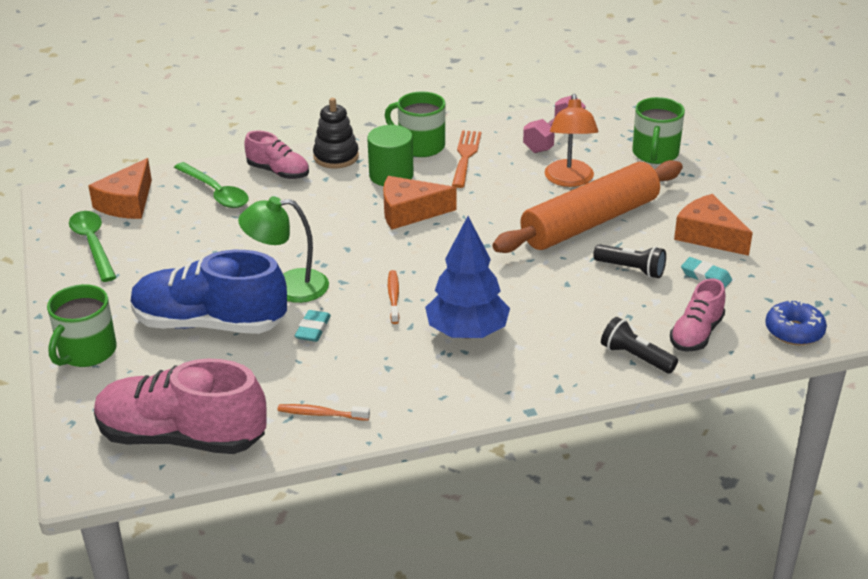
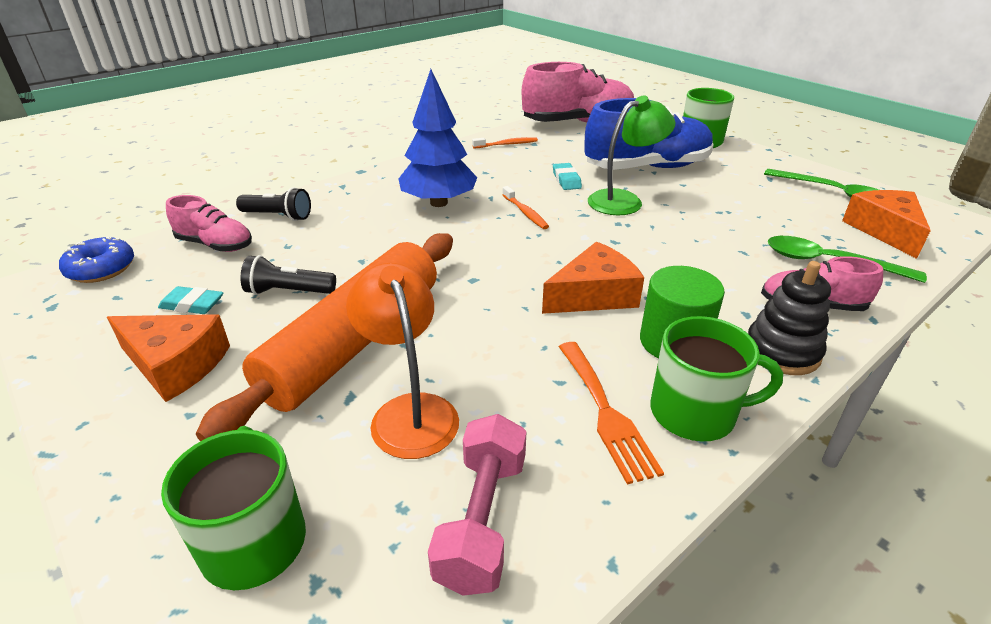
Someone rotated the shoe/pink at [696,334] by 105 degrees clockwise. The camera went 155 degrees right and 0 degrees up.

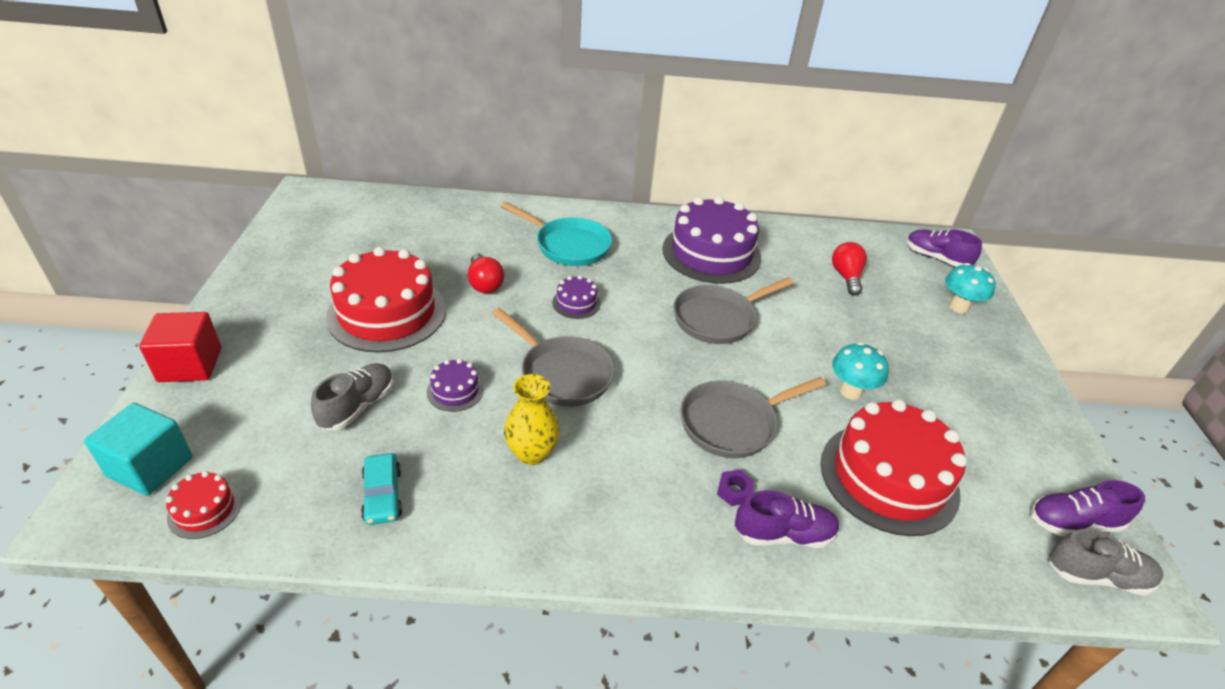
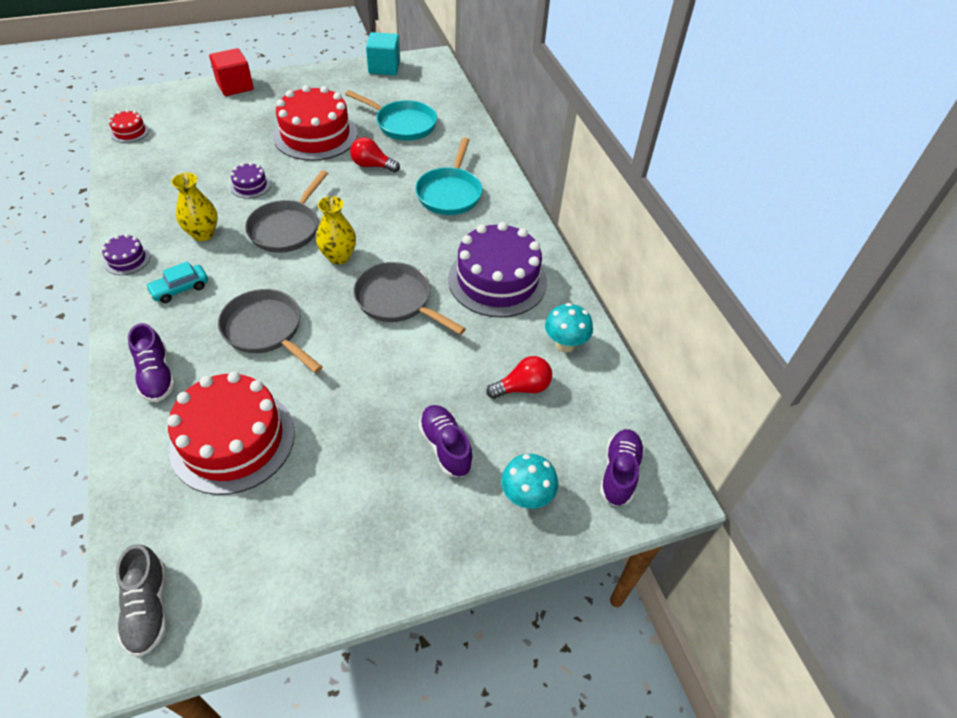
Someone carried the cake/purple from [576,303] to [127,259]. Someone carried the car/turquoise from [383,495] to [180,289]. Someone put down the vase/yellow at [339,257]. Someone put down the pan/turquoise at [402,124]. Someone rotated the light bulb/red at [484,284] by 60 degrees clockwise. Someone carried the cube/turquoise from [150,467] to [384,67]. Someone carried the shoe/purple from [1073,522] to [445,447]. Someone carried the mushroom/turquoise from [850,391] to [565,344]. Someone took away the shoe/grey at [357,406]. Someone took away the nut/purple at [734,491]. The camera went 70 degrees right and 10 degrees up.

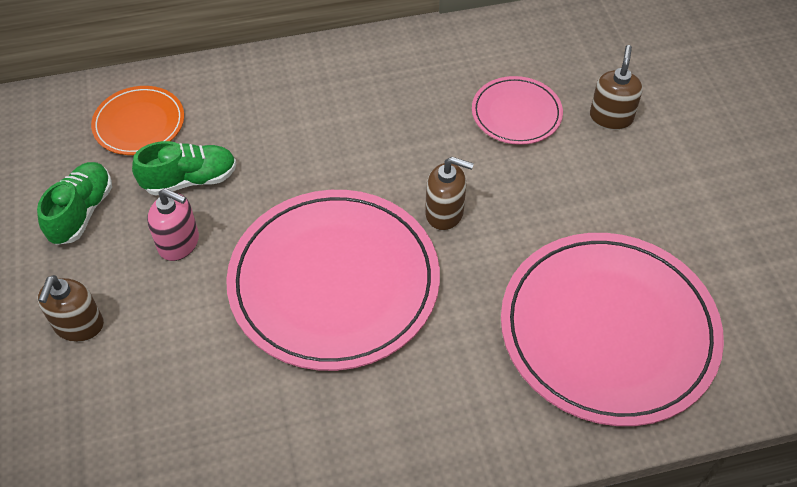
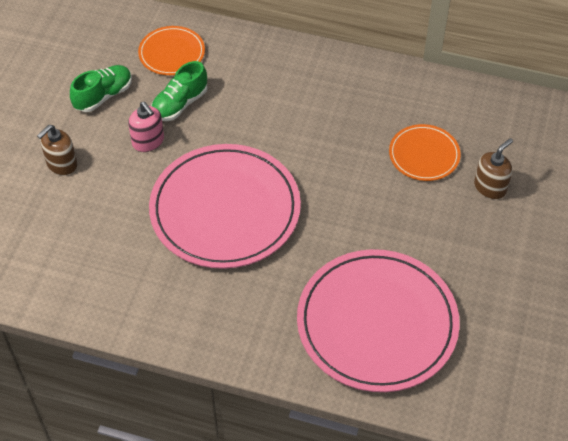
Someone rotated the shoe/green at [190,180] by 120 degrees clockwise. Someone repainted the plate/pink at [516,113], which became the plate/orange at [424,155]. Someone took away the soap dispenser/brown at [445,213]. The camera went 30 degrees right and 0 degrees up.

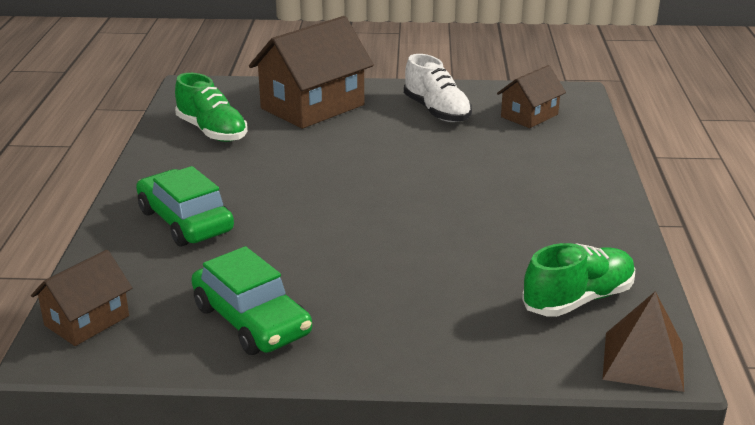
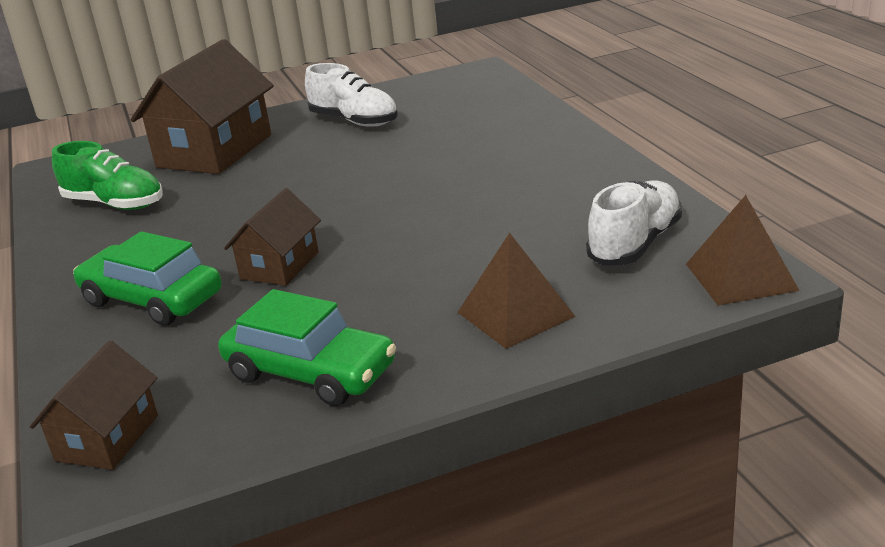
Someone carried the house/brown from [529,116] to [279,265]. Someone put down the pyramid/brown at [515,314]. Someone repainted the shoe/green at [578,299], which became the shoe/white at [635,244]. The camera went 20 degrees left and 0 degrees up.

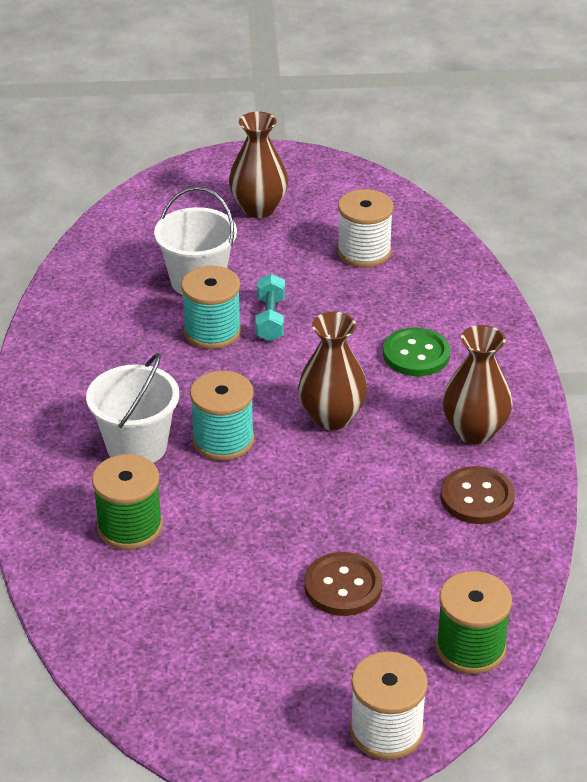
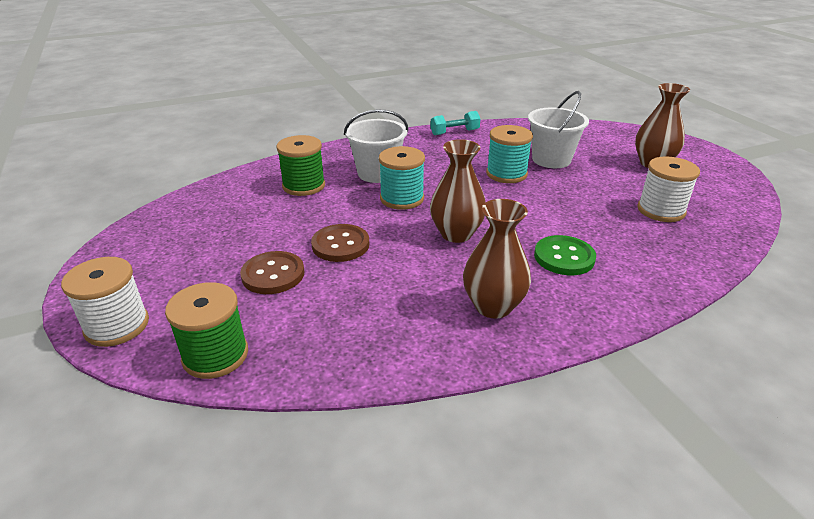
Someone carried the button/brown from [477,498] to [340,245]. Someone carried the dumbbell/turquoise from [270,319] to [454,132]. The camera went 70 degrees right and 5 degrees down.

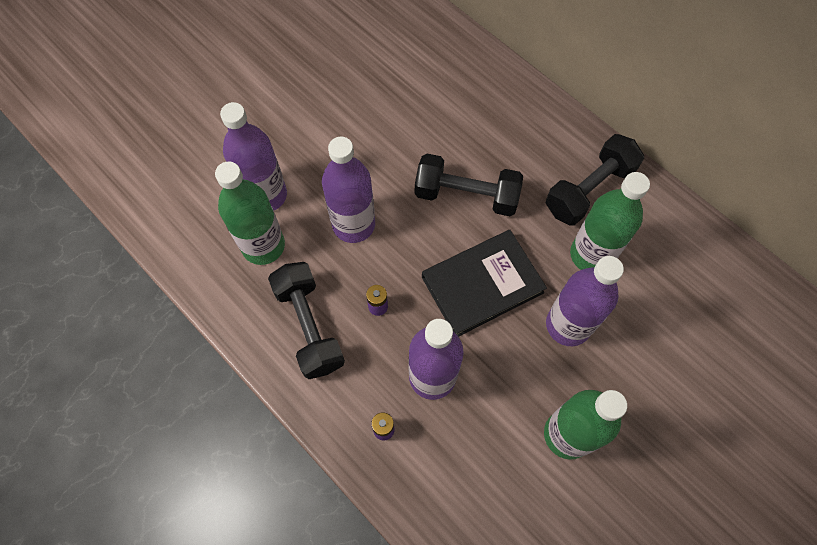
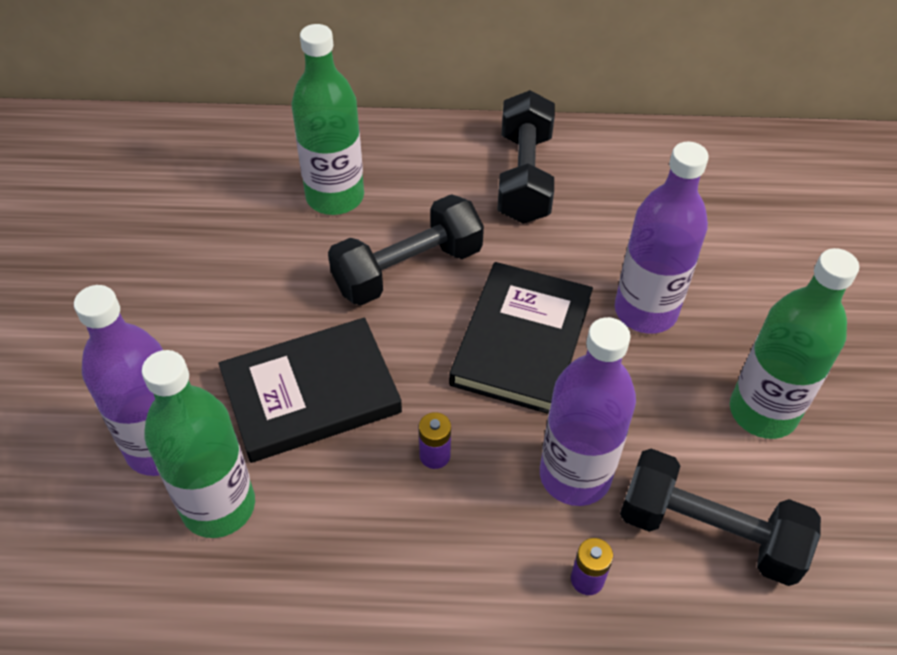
Someone swapped the bottle/purple at [353,224] for the book/black at [311,393]. Someone carried the bottle/green from [591,255] to [335,197]. Someone carried the dumbbell/black from [309,326] to [709,532]. The camera went 45 degrees left and 15 degrees down.

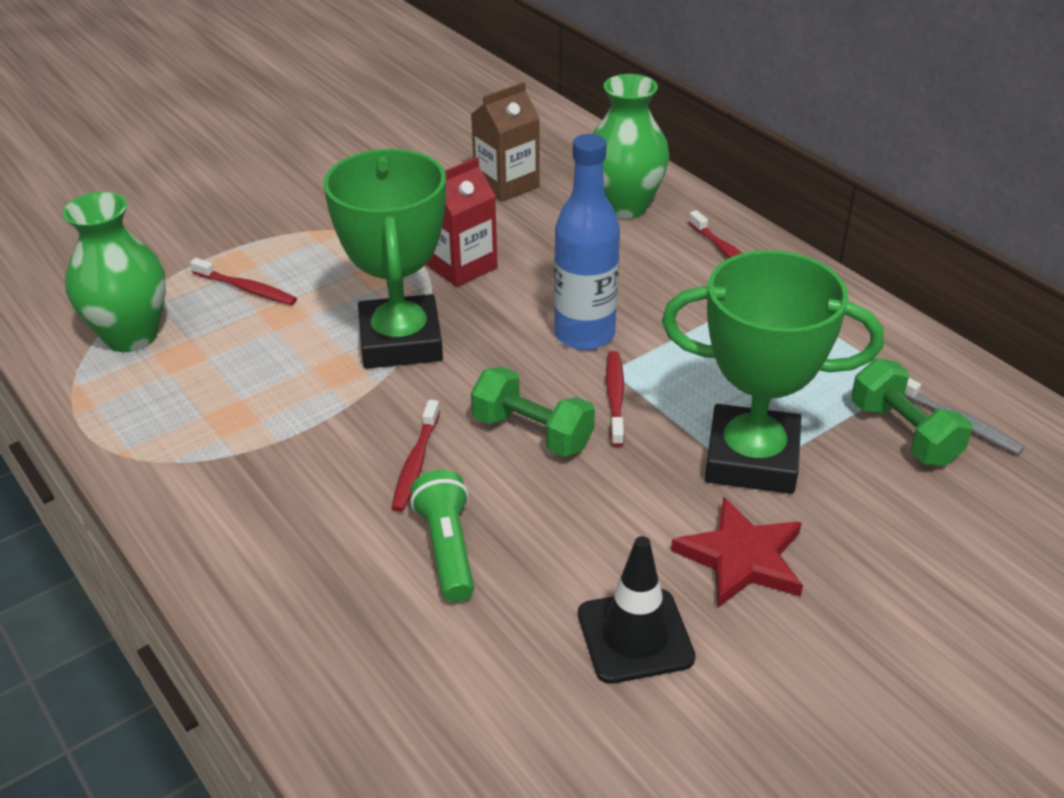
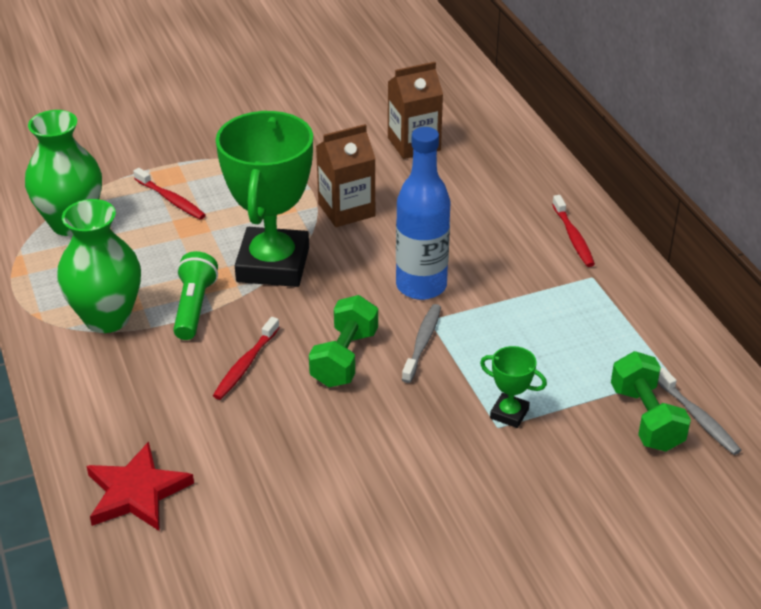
Someone carried the vase/green from [624,206] to [107,318]. Someone carried the star/red from [741,558] to [136,492]. Someone carried the flashlight/green from [447,549] to [194,307]. Someone rotated the dumbbell/green at [532,433] by 60 degrees clockwise. Someone repainted the carton/red at [461,266], which became the carton/brown at [346,210]. Someone repainted the toothbrush/red at [615,397], which became the toothbrush/grey at [422,343]. Someone scaled the trophy/green at [751,459] by 0.42. Someone took away the traffic cone/black at [635,636]. The camera went 15 degrees right and 0 degrees up.

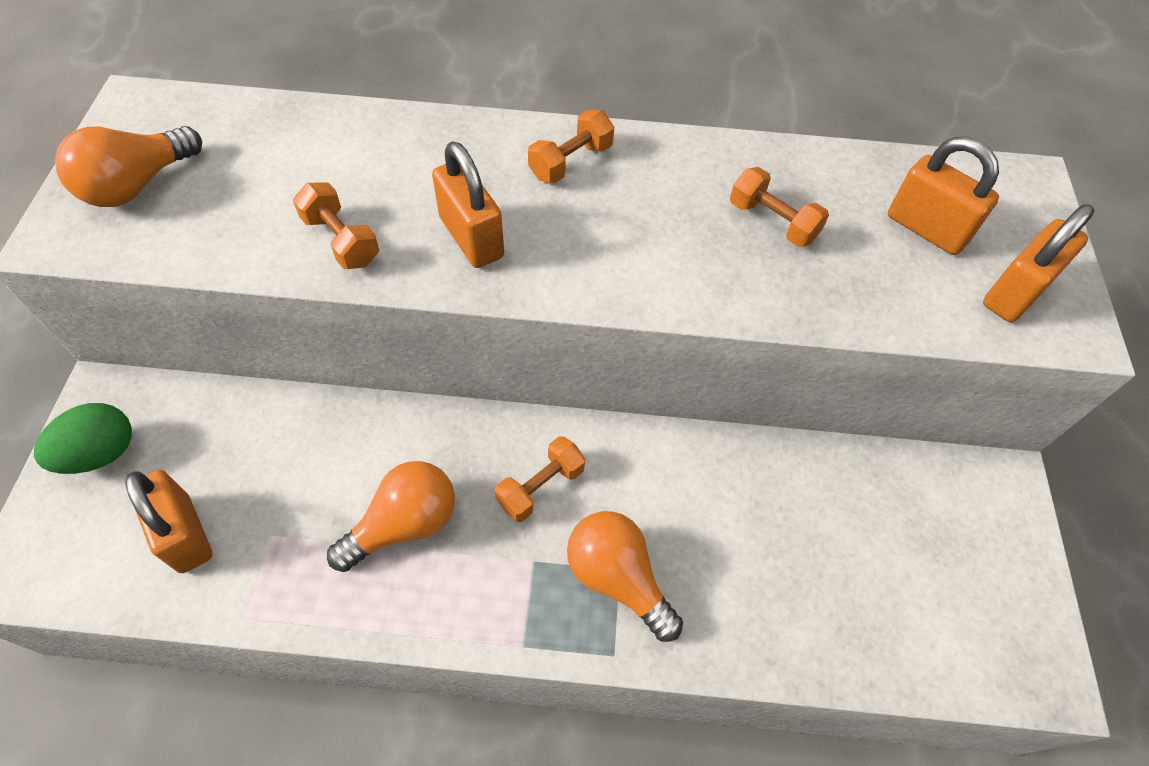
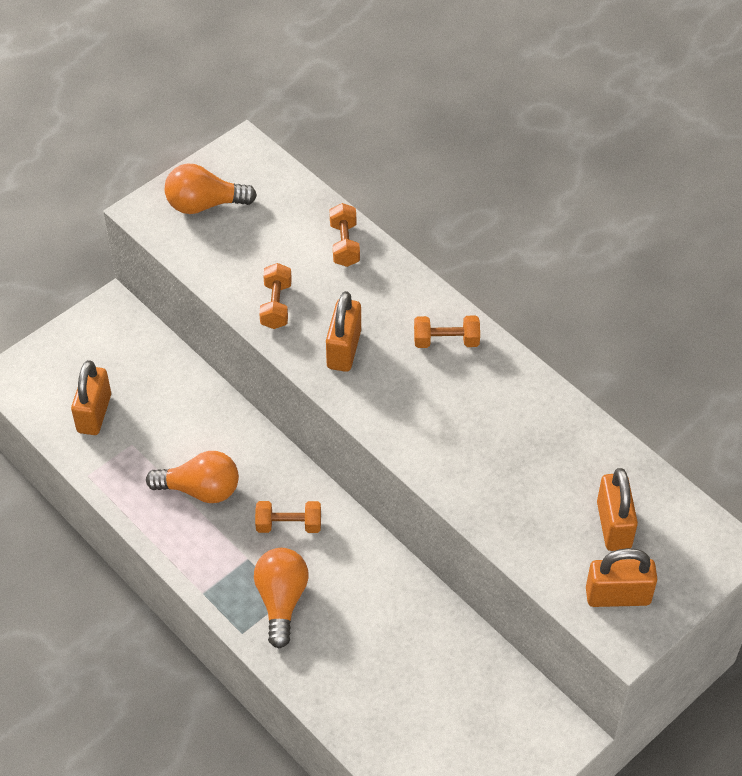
Someone carried the dumbbell/orange from [772,222] to [344,244]. Someone took away the egg/green at [101,453]. The camera went 45 degrees right and 5 degrees down.

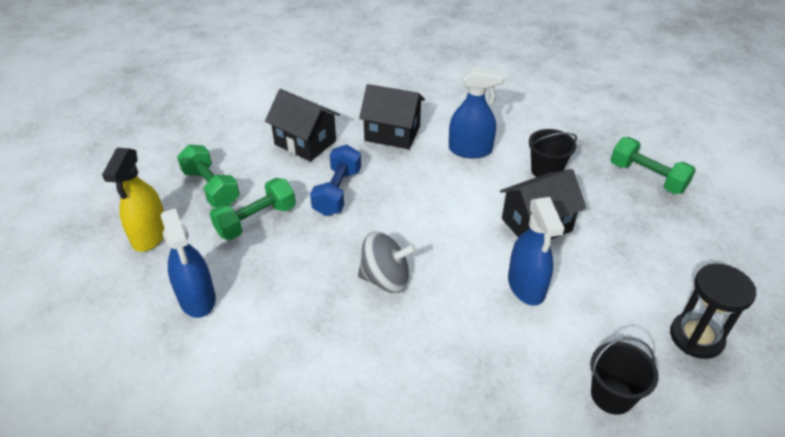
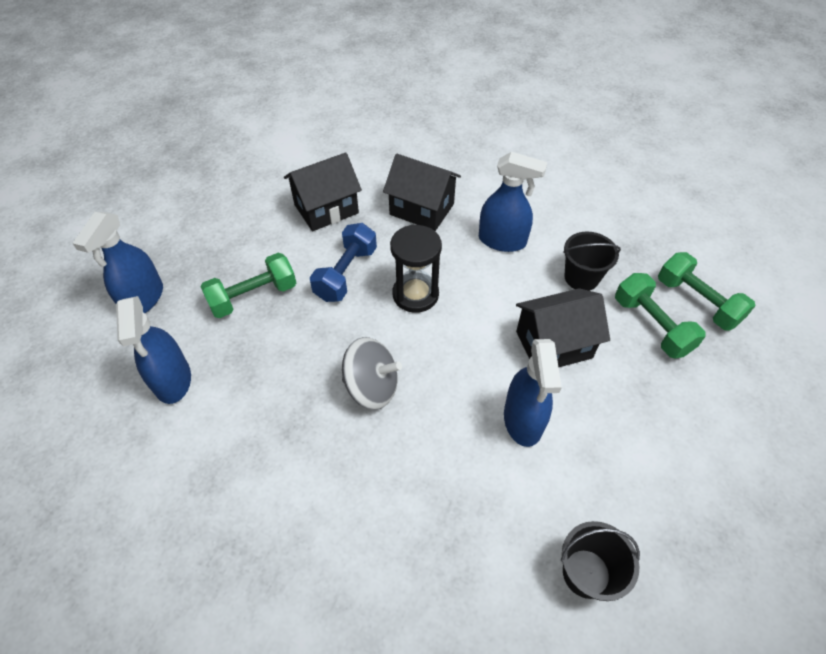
Someone repainted the spray bottle/yellow at [150,235], which became the spray bottle/blue at [143,299]. Someone rotated the house/black at [305,142] by 75 degrees counterclockwise. Someone carried the hourglass/black from [696,337] to [415,294]. Someone carried the dumbbell/green from [211,188] to [651,326]. The camera went 10 degrees right and 10 degrees up.

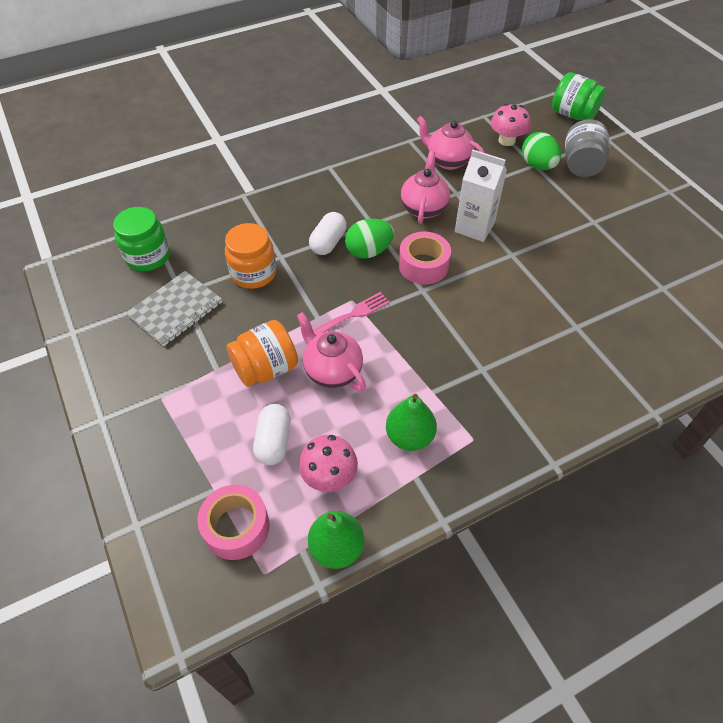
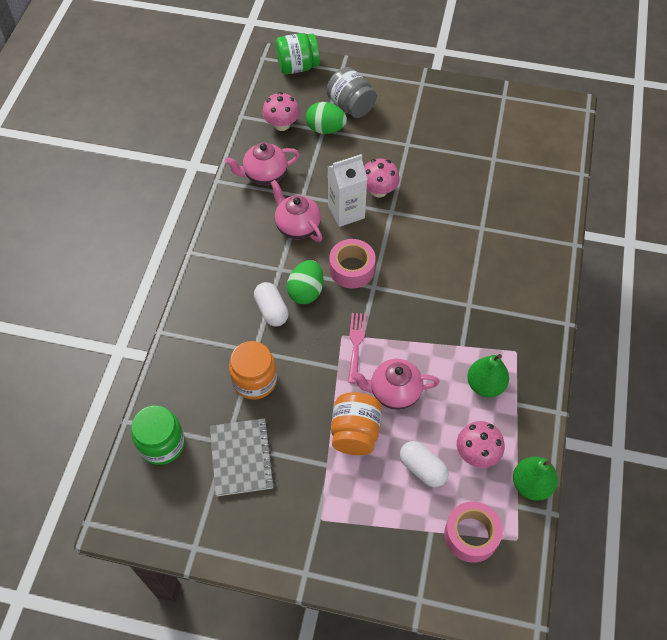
Someone put down the mushroom/pink at [378,190]. The camera went 50 degrees left and 5 degrees up.

